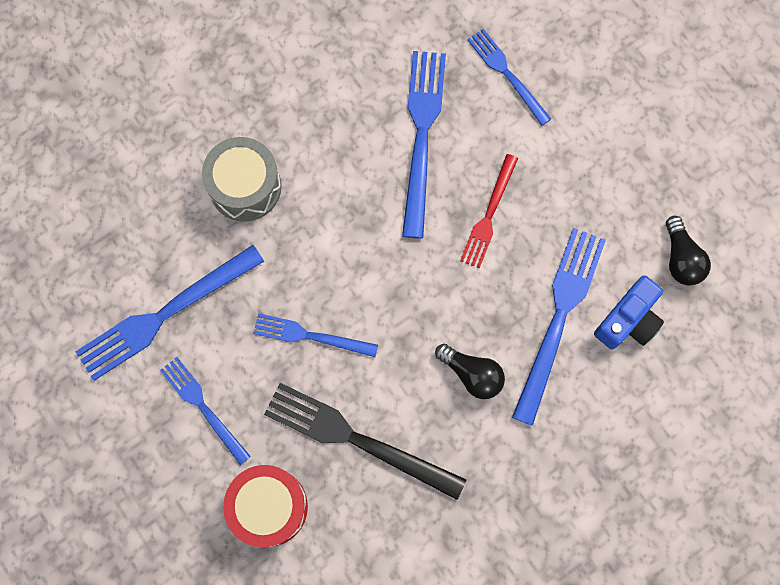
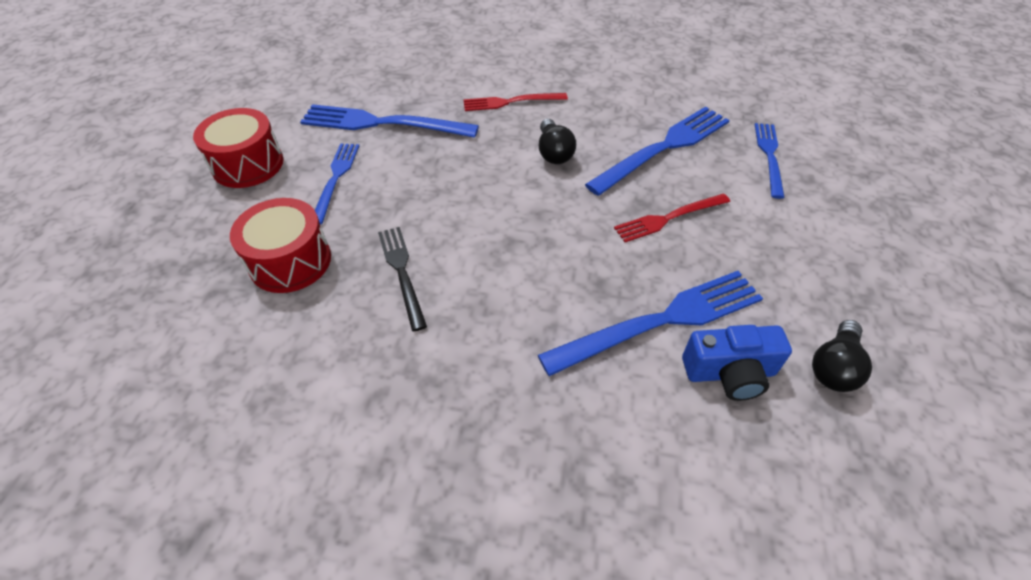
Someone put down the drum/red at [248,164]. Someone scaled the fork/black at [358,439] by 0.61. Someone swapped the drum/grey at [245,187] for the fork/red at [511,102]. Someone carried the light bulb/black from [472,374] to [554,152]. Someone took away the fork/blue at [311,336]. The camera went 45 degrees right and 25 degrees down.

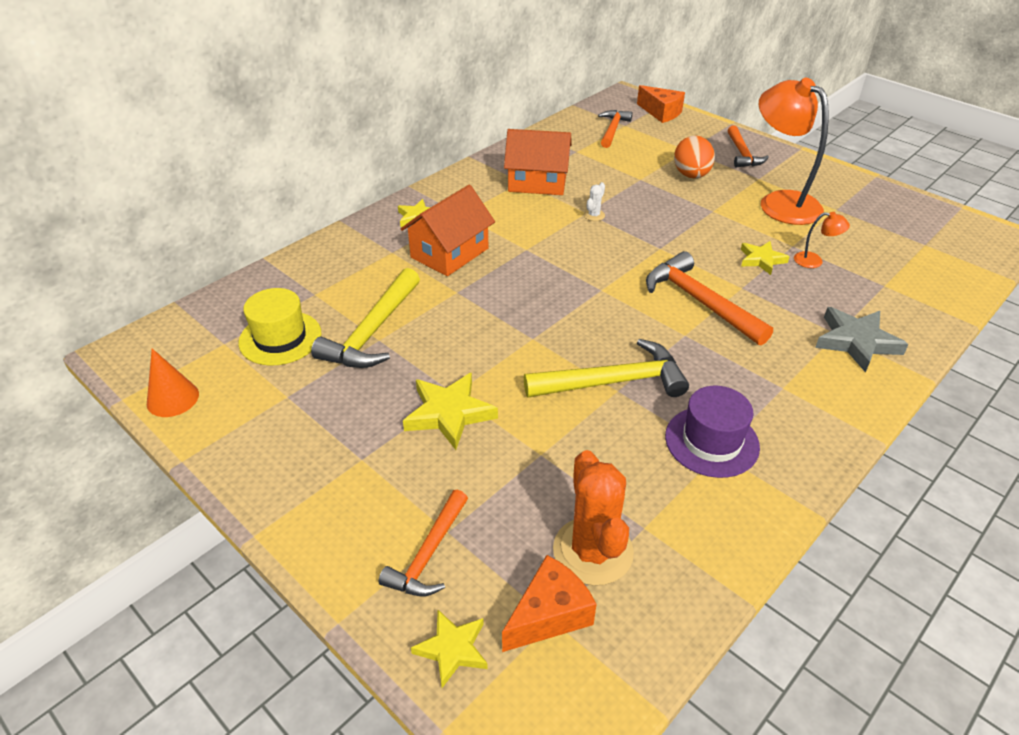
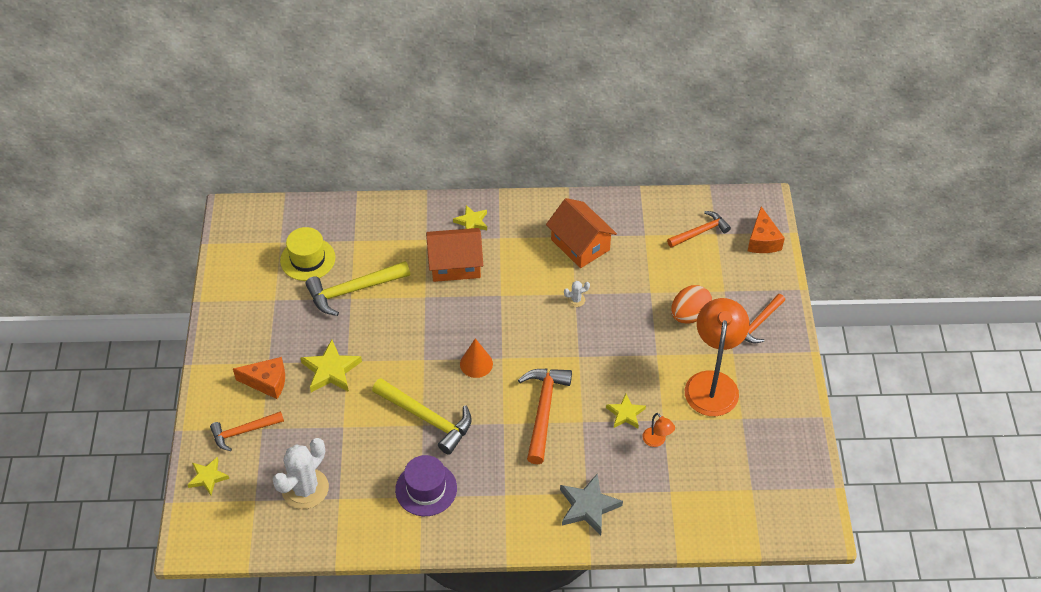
Someone carried the cheese/orange from [549,615] to [267,382]. Someone repainted the cactus/orange at [593,551], which became the cactus/white at [305,488]. Someone carried the cone/orange from [173,398] to [476,364]. The camera went 45 degrees right and 10 degrees up.

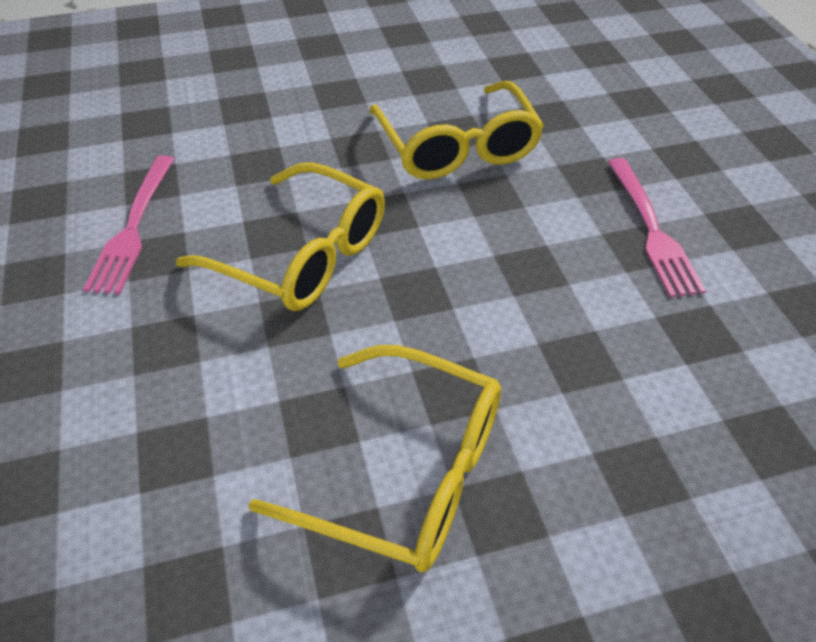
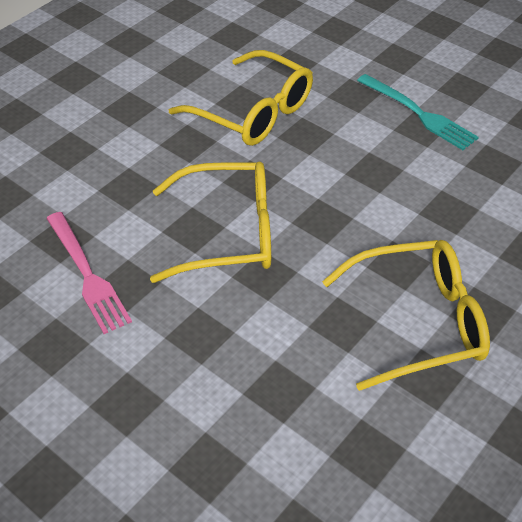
Someone repainted the fork/pink at [652,231], which became the fork/turquoise at [419,114]. The camera went 35 degrees left and 0 degrees up.

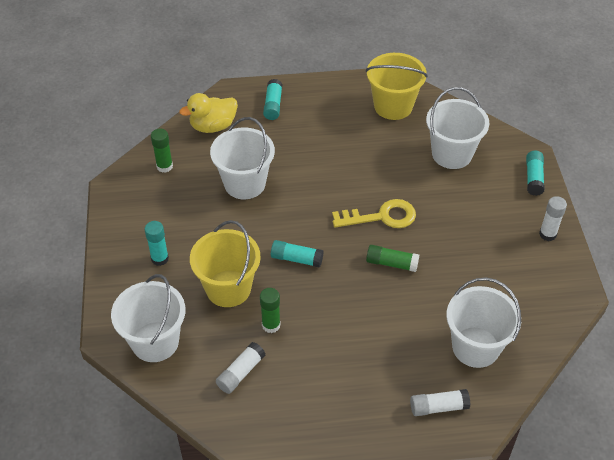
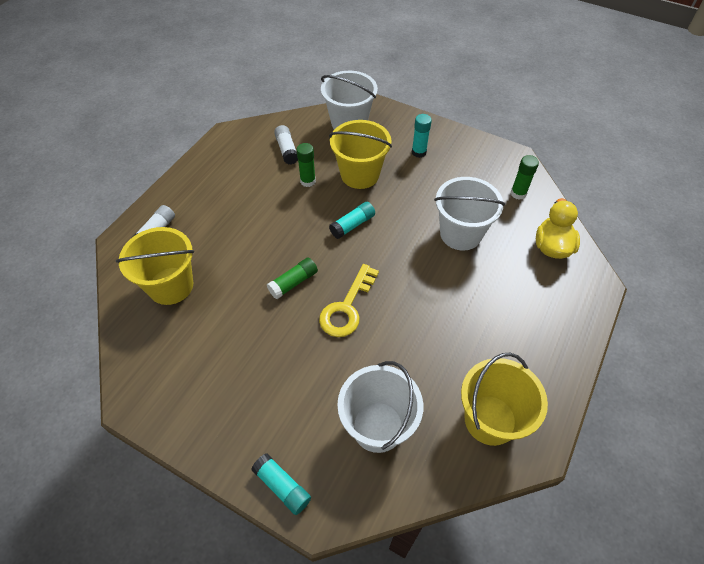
Someone repainted the bucket/white at [475,347], which became the bucket/yellow at [171,286]. Someone took away the glue stick/turquoise at [273,105]. Someone took away the glue stick/white at [547,234]. The camera went 125 degrees right and 5 degrees up.

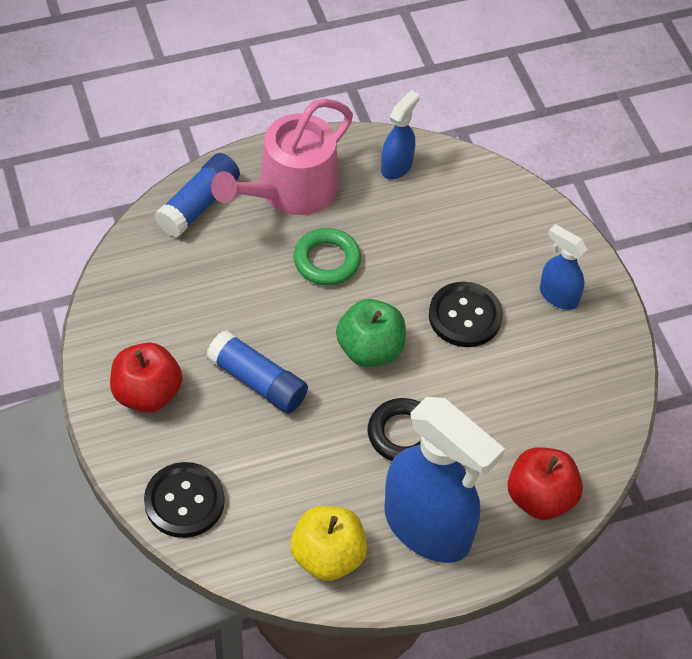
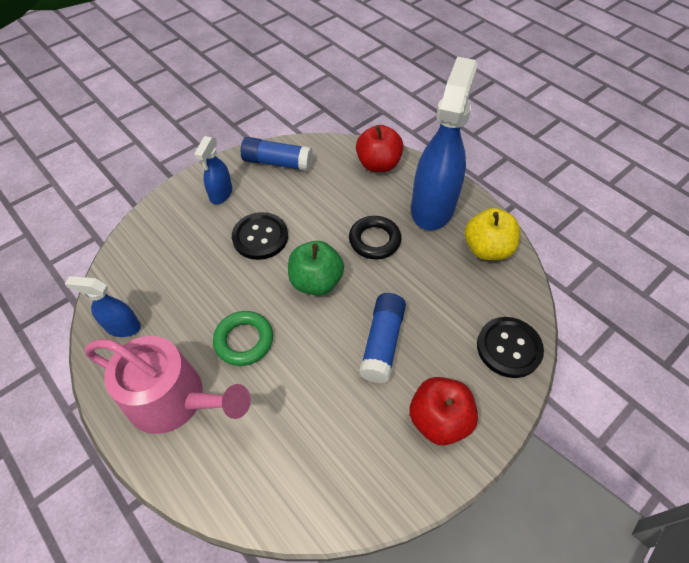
Someone carried the glue stick/blue from [199,204] to [277,162]. The camera went 110 degrees left and 0 degrees up.

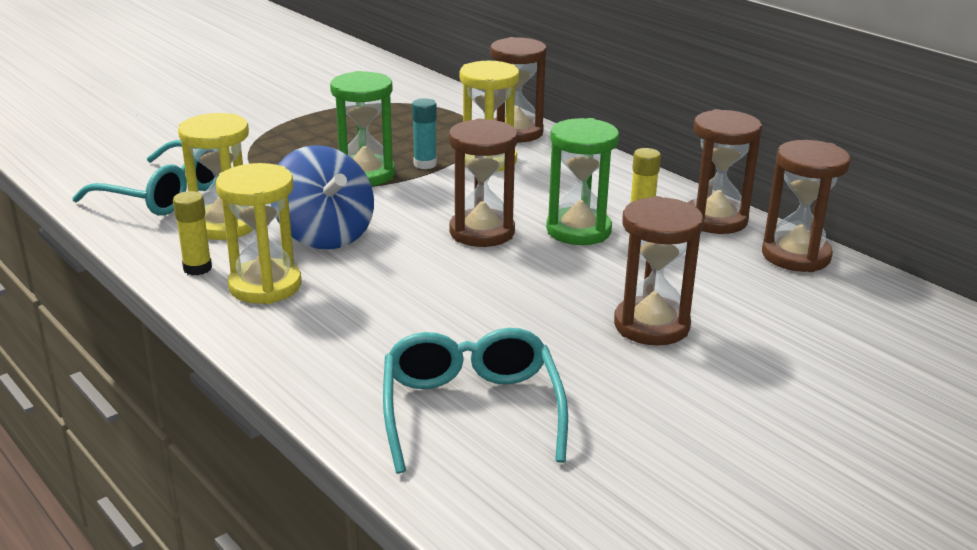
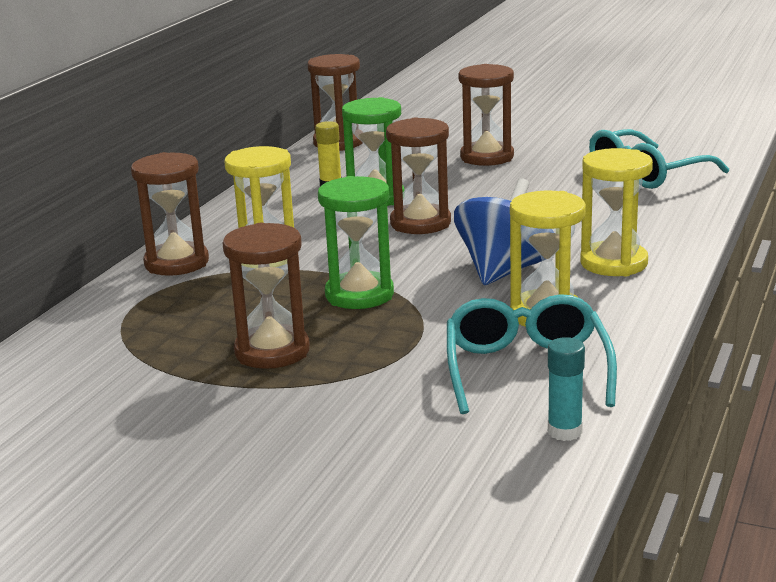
Someone carried the hourglass/brown from [715,220] to [272,351]. Someone carried the glue stick/turquoise from [425,164] to [564,432]. Someone took away the glue stick/yellow at [197,268]. The camera went 115 degrees left and 5 degrees down.

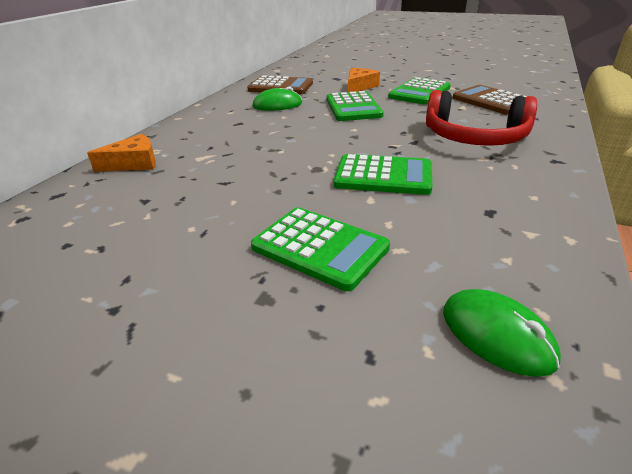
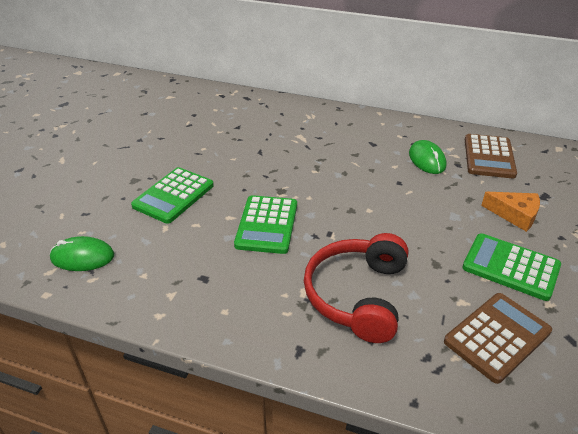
Someone rotated the mouse/green at [496,335] by 45 degrees clockwise. Someone took away the cheese/orange at [134,163]. Someone took away the calculator/green at [353,108]. The camera went 85 degrees right and 5 degrees up.

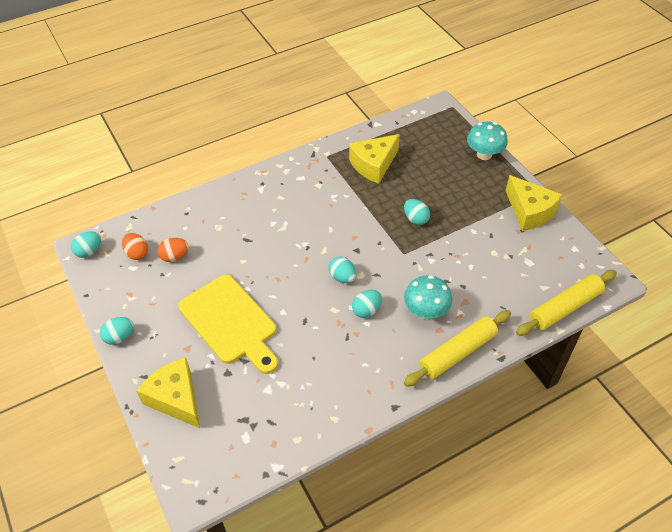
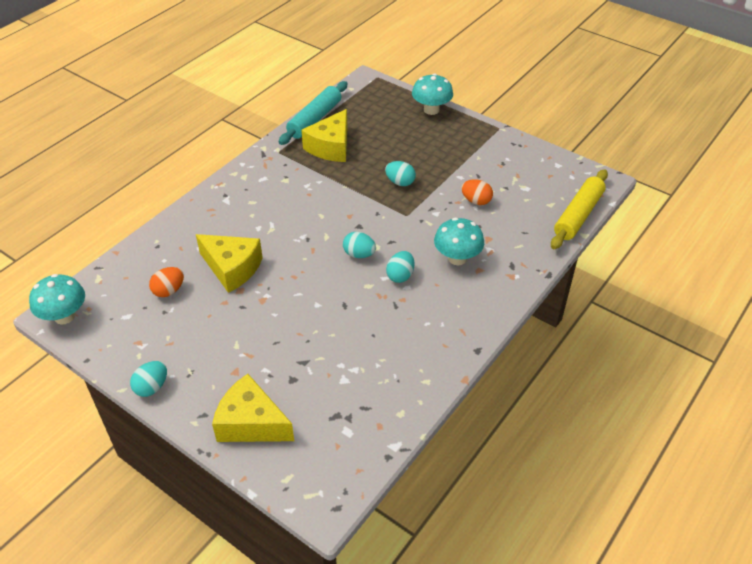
Someone swapped the egg/turquoise at [89,251] for the mushroom/turquoise at [64,316]. Someone carried the cheese/yellow from [529,211] to [232,268]. Someone put down the rolling pin/turquoise at [315,119]. Someone carried the egg/orange from [137,253] to [476,201]. Someone took away the cutting board/yellow at [230,322]. Someone took away the rolling pin/yellow at [457,352]. The camera went 25 degrees left and 5 degrees down.

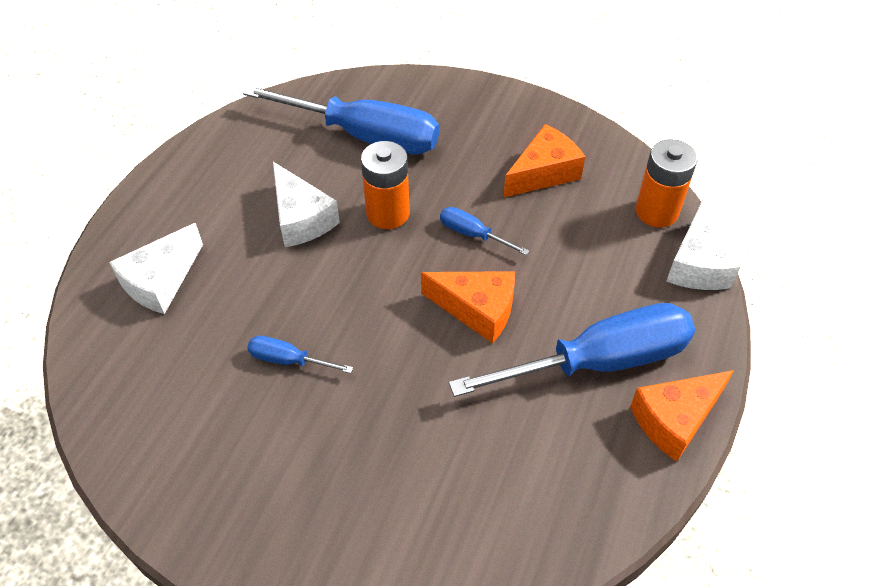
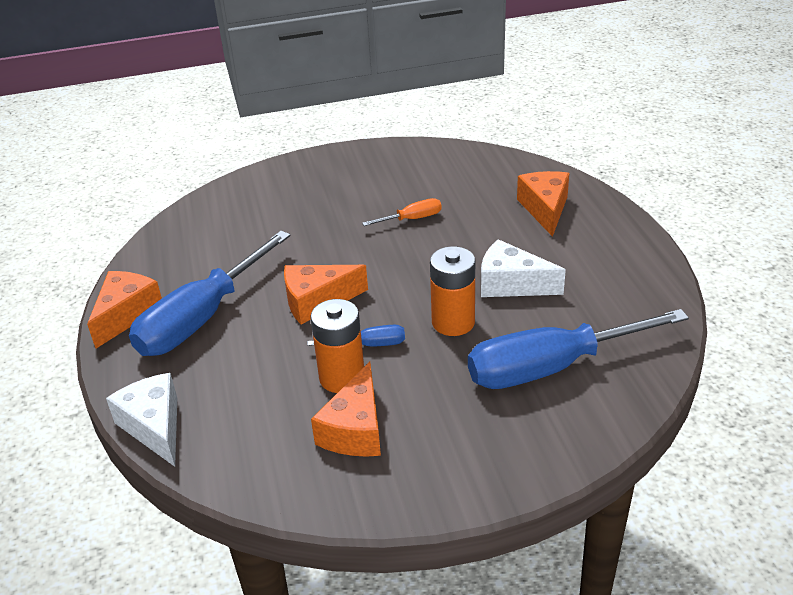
Someone carried the battery/orange from [656,211] to [342,377]. Someone repainted the screwdriver/blue at [289,360], which became the screwdriver/orange at [412,219]. Someone repainted the cheese/white at [161,281], which became the cheese/orange at [545,209]. The camera went 145 degrees right and 15 degrees down.

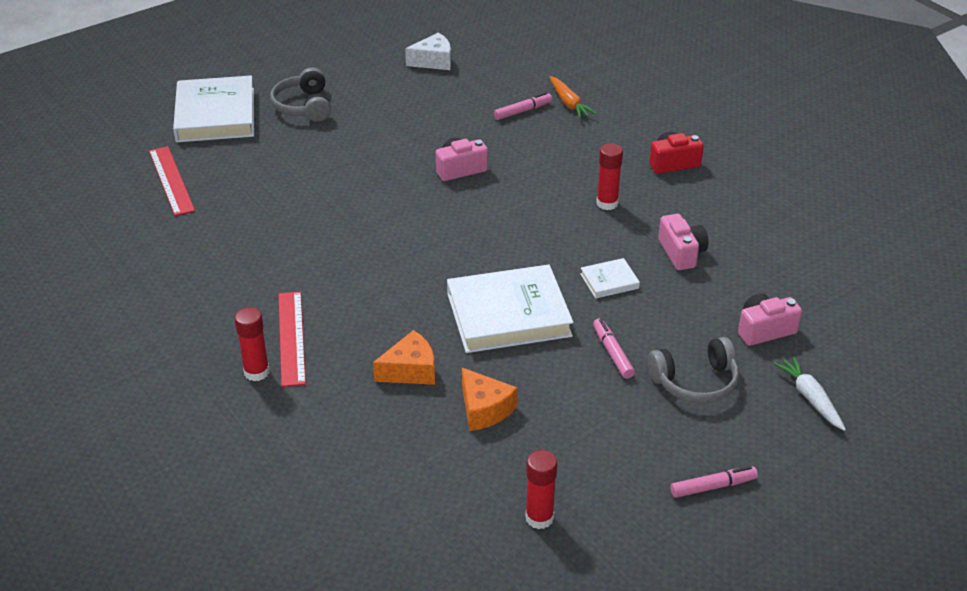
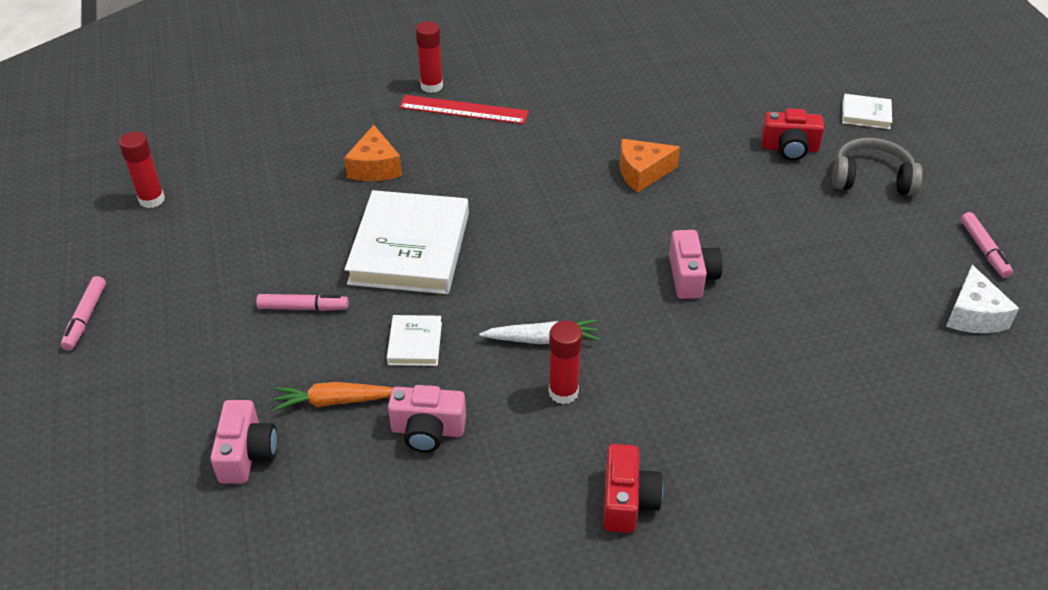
Someone carried the carrot/orange from [569,103] to [334,401]. Someone carried the carrot/white from [810,398] to [542,339]. Someone carried the cheese/orange from [484,409] to [642,173]. Someone put down the camera/red at [789,148]. Someone scaled the book/white at [215,115] by 0.45. Someone carried the marker/pink from [522,111] to [984,249]. Someone took away the ruler/red at [171,180]. Someone took away the headphones/grey at [695,382]. The camera went 110 degrees right and 5 degrees up.

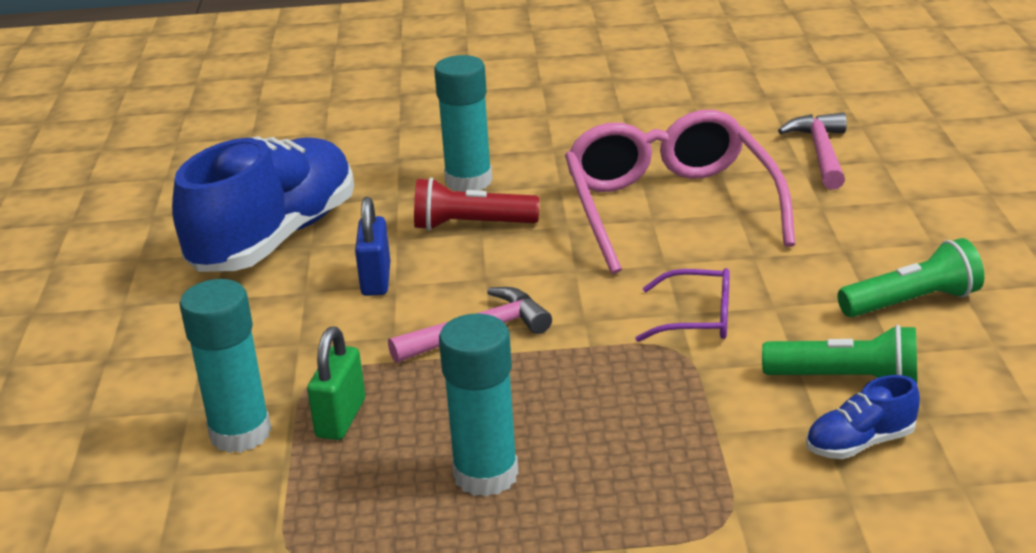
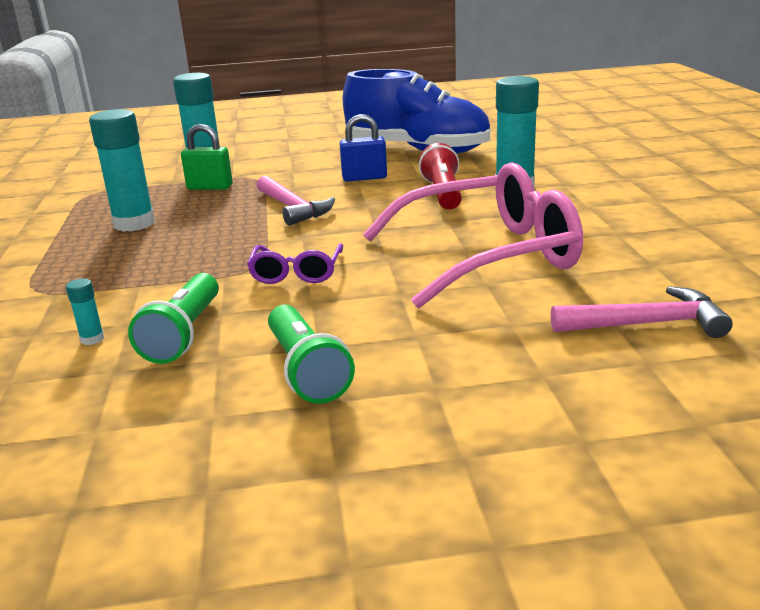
Someone swapped the shoe/blue at [860,443] for the glue stick/turquoise at [92,339]. The camera went 85 degrees right and 5 degrees down.

